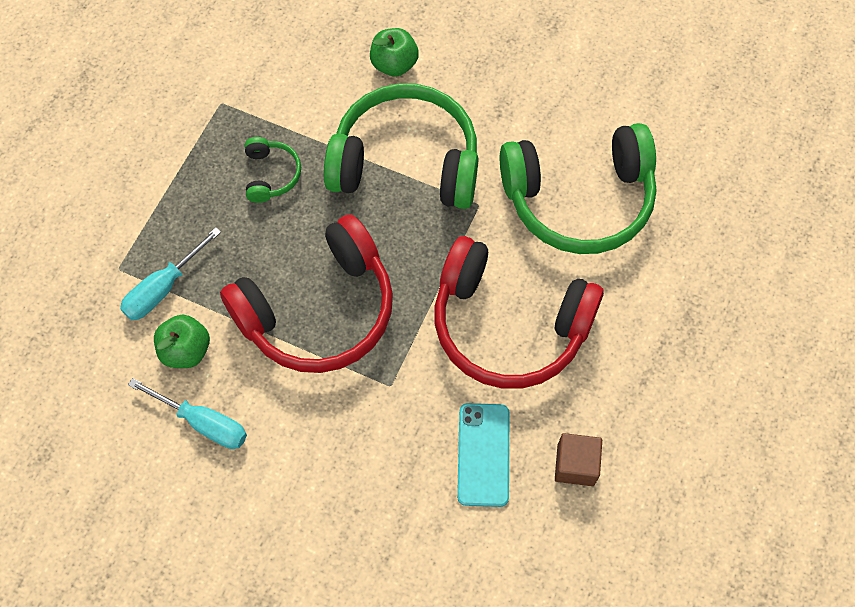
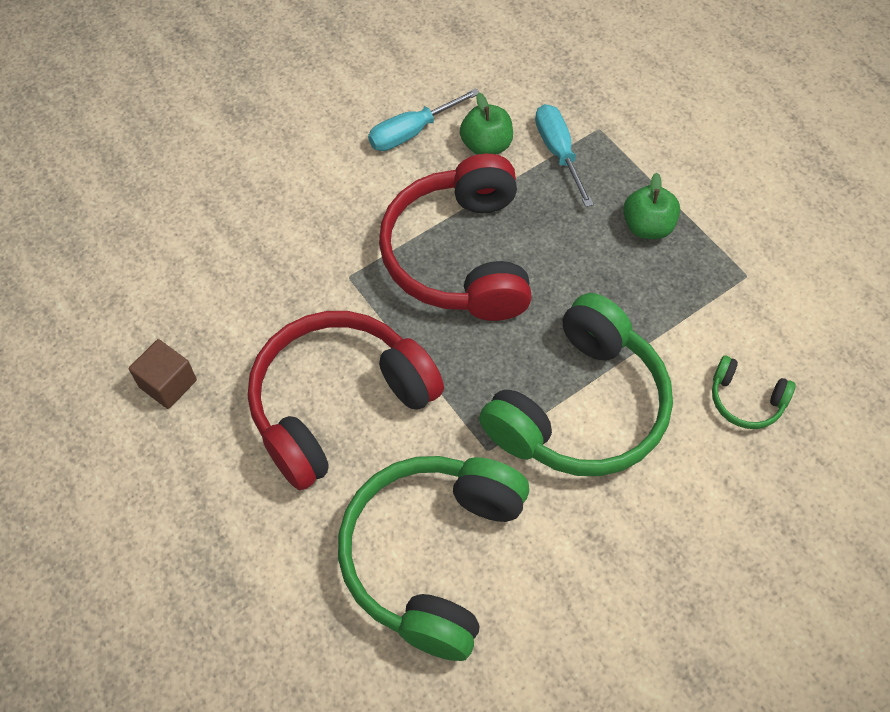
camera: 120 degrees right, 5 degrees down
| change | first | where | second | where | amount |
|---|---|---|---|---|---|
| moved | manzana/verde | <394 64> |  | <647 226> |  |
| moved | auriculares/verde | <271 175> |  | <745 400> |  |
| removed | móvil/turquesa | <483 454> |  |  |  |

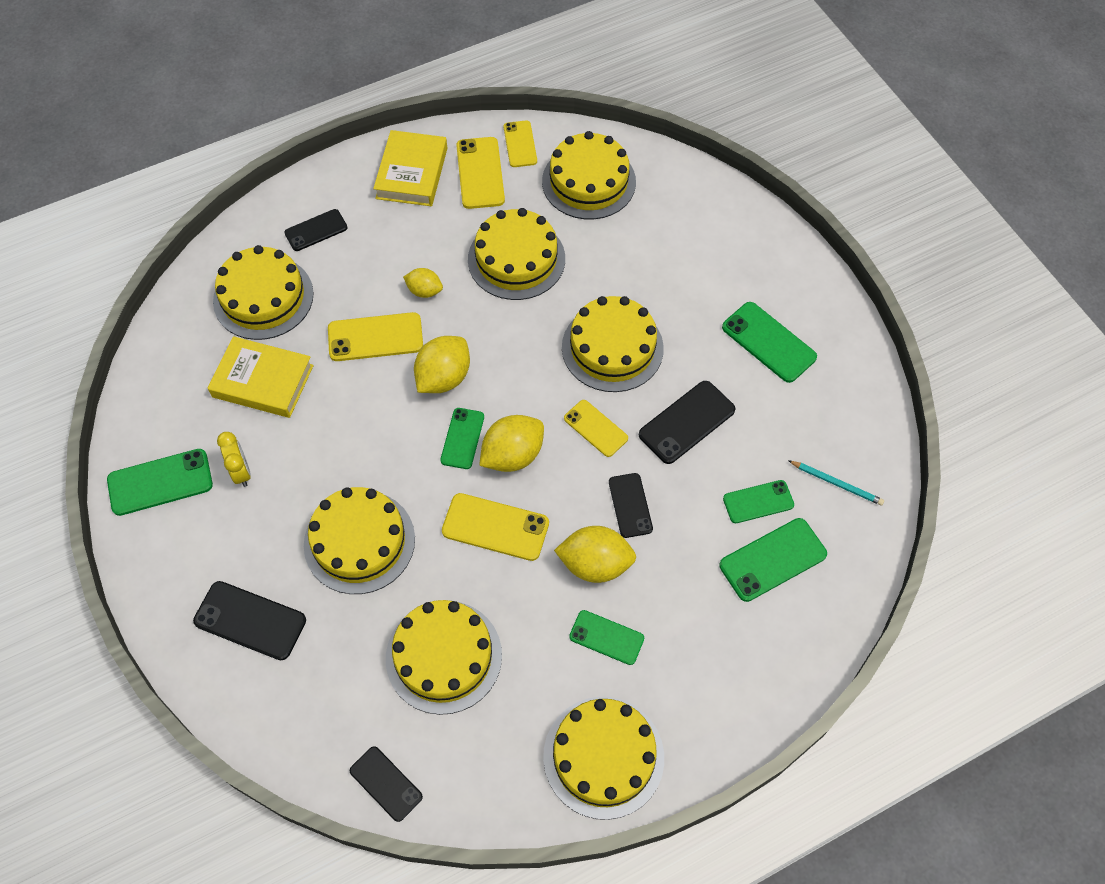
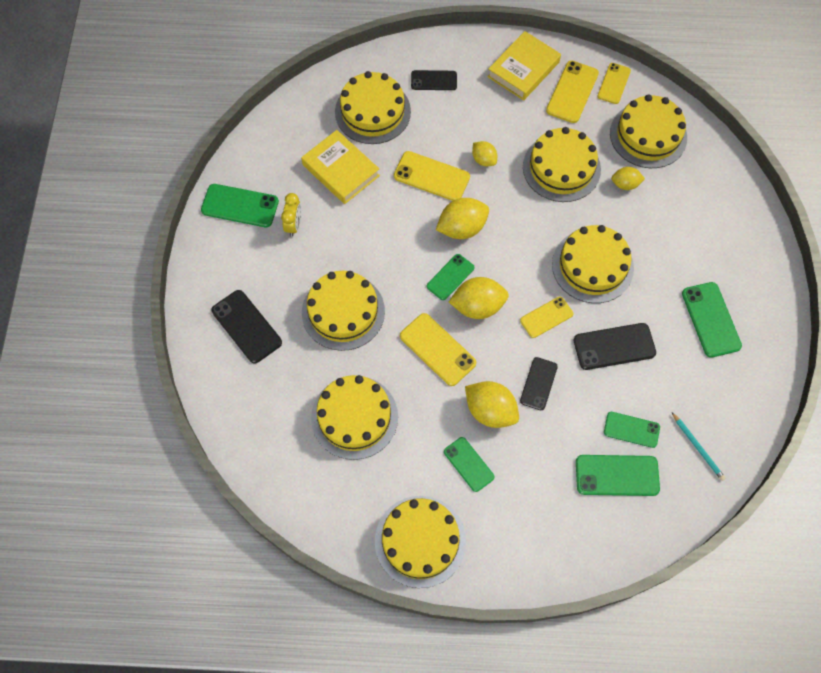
camera: 30 degrees right, 5 degrees up
| change | first | where | second | where | amount |
|---|---|---|---|---|---|
| turned | móvil/amarillo | <596 428> |  | <546 317> | 75 degrees clockwise |
| added |  |  | limón/amarillo | <625 184> |  |
| removed | móvil/negro | <386 784> |  |  |  |

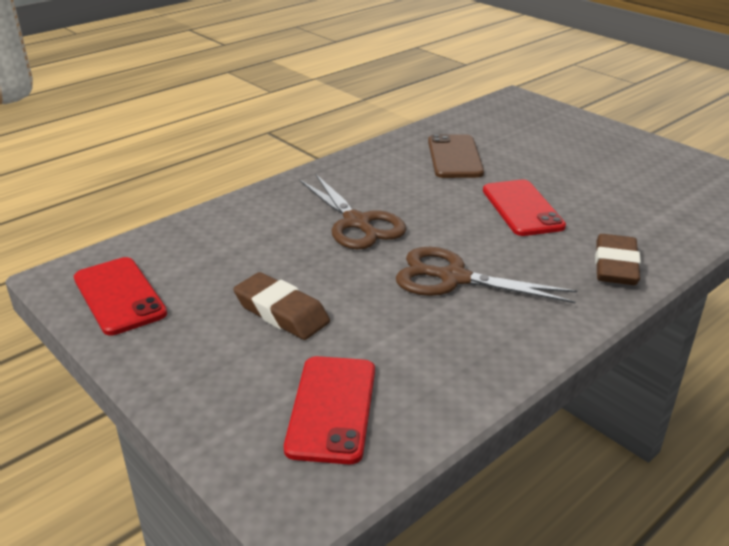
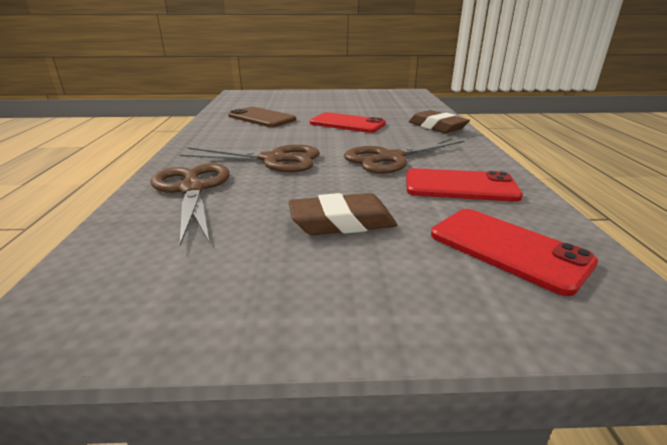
camera: 50 degrees left, 5 degrees down
| change | first | where | second | where | amount |
|---|---|---|---|---|---|
| added |  |  | tijeras/marrón | <192 189> |  |
| moved | móvil/rojo | <119 296> |  | <460 186> |  |

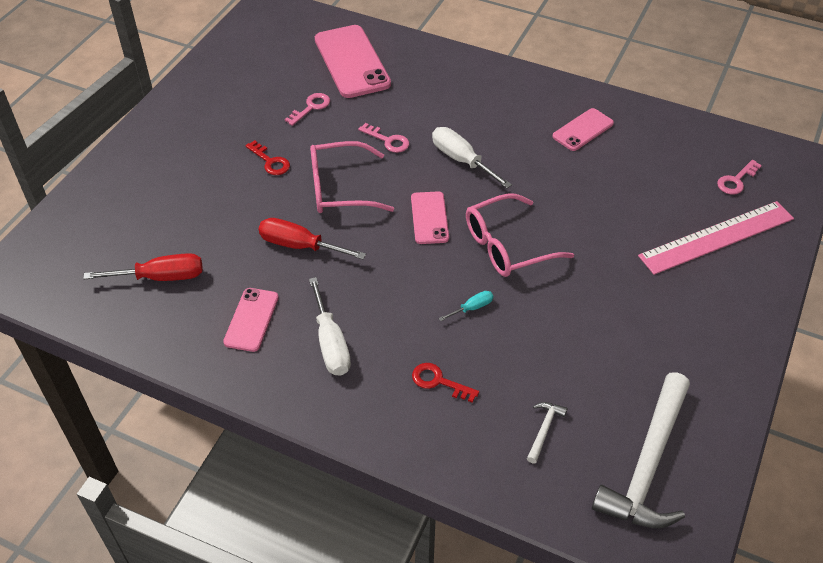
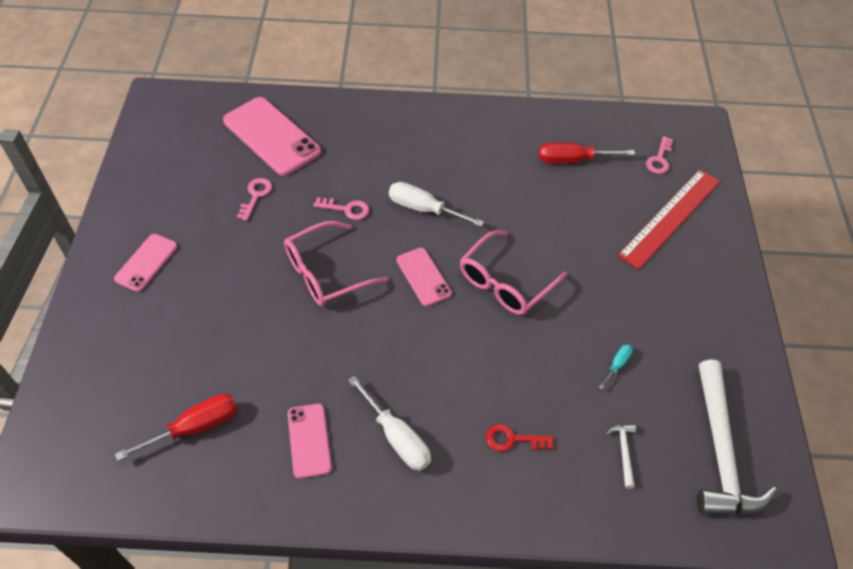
camera: 25 degrees left, 5 degrees up
| change | first | where | second | where | amount |
|---|---|---|---|---|---|
| moved | móvil/rosa | <583 130> |  | <146 262> |  |
| moved | destornillador/rojo | <299 246> |  | <572 160> |  |
| moved | destornillador/turquesa | <472 308> |  | <617 365> |  |
| recoloured | regla/rosa | <717 237> | regla/rojo | <670 217> |  |
| removed | llave/rojo | <270 161> |  |  |  |

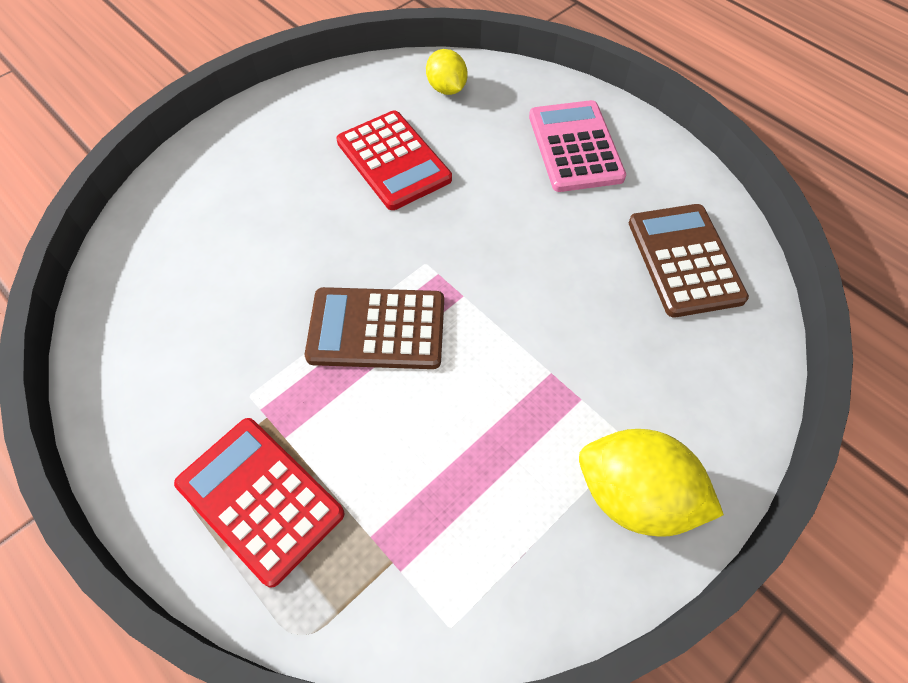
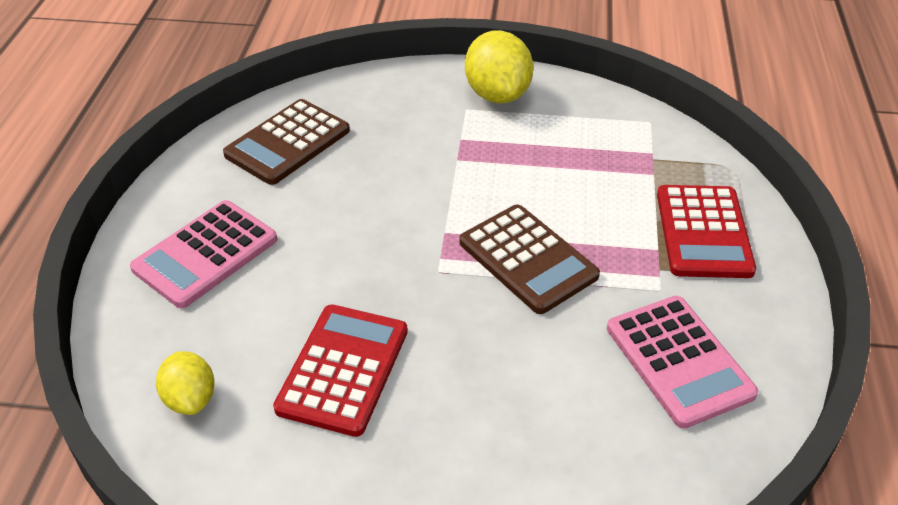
camera: 130 degrees left, 15 degrees down
| change | first | where | second | where | amount |
|---|---|---|---|---|---|
| turned | limón/amarillo | <446 89> |  | <191 399> | 45 degrees counterclockwise |
| added |  |  | calculadora/rosa | <678 361> |  |

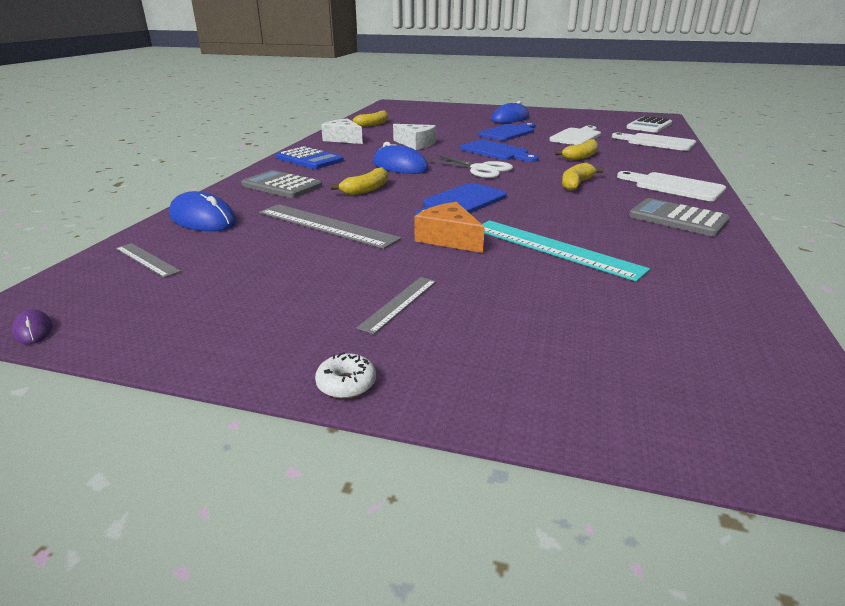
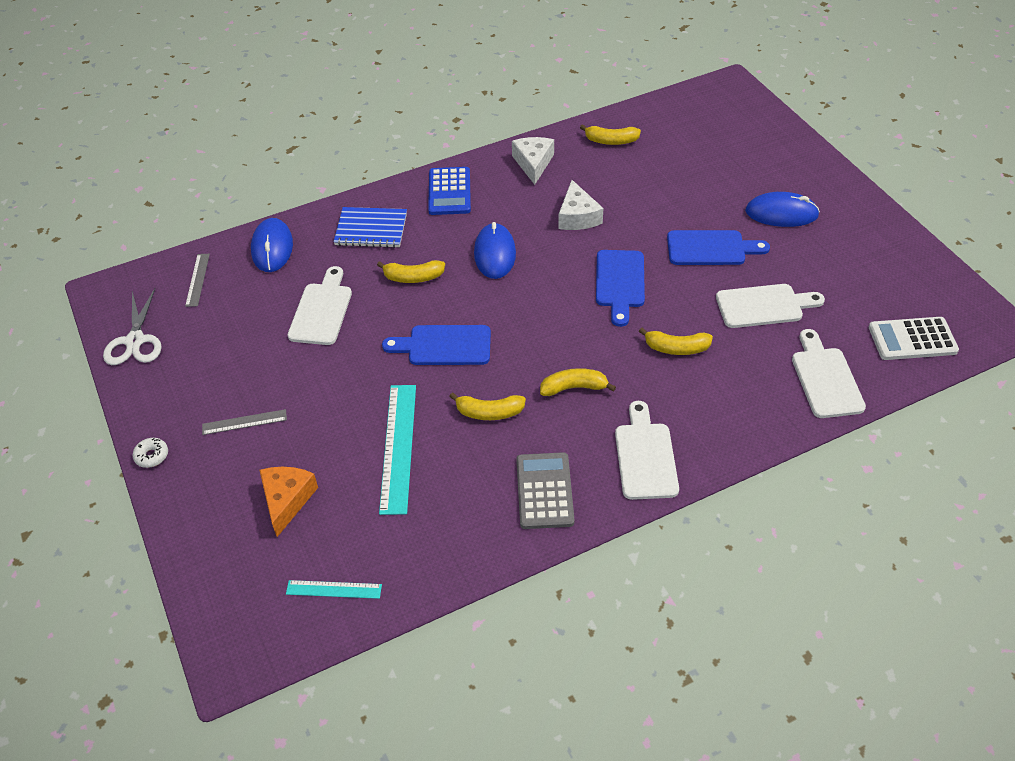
camera: 50 degrees right, 20 degrees up
| change | first | where | second | where | amount |
|---|---|---|---|---|---|
| moved | tijeras/blanco | <480 169> |  | <135 341> |  |
| moved | queso/naranja | <448 239> |  | <287 500> |  |
| added |  |  | regla/turquesa | <334 589> |  |
| replaced | regla/gris | <326 225> | tabla de cortar/blanco | <322 310> |  |
| replaced | calculadora/gris | <282 186> | cuaderno/azul | <371 229> |  |
| added |  |  | plátano/amarillo | <489 412> |  |
| removed | ratón/morado | <33 330> |  |  |  |

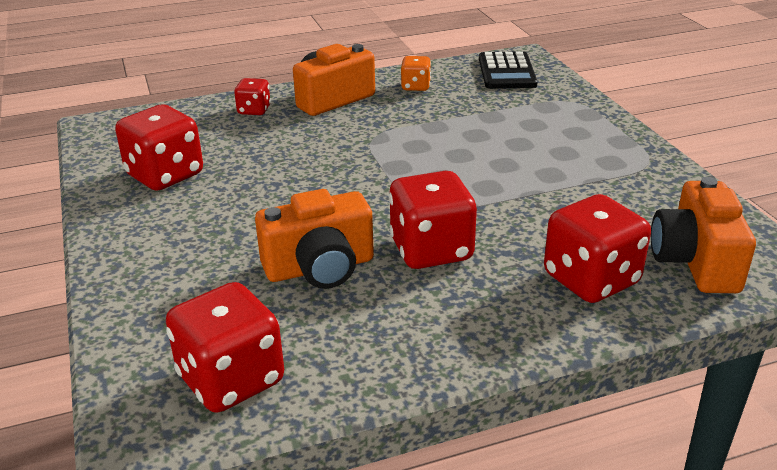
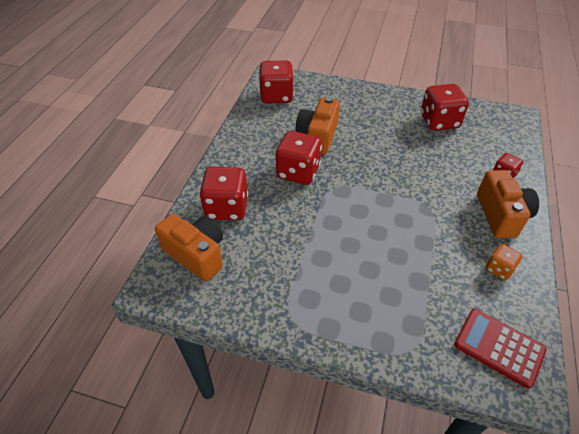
camera: 125 degrees right, 15 degrees up
| change | first | where | second | where | amount |
|---|---|---|---|---|---|
| recoloured | calculadora/negro | <507 72> | calculadora/rojo | <499 347> |  |

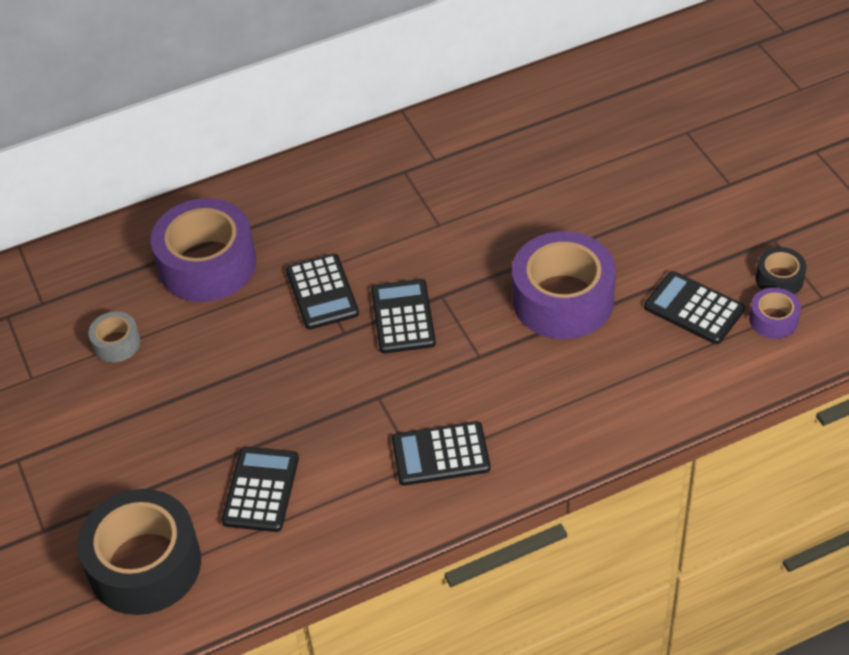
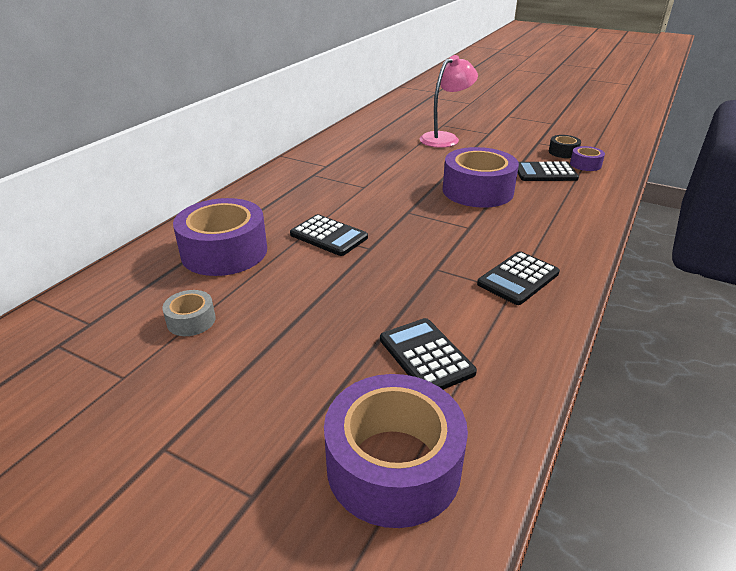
camera: 40 degrees left, 15 degrees down
| change | first | where | second | where | amount |
|---|---|---|---|---|---|
| recoloured | cinta adhesiva/negro | <145 564> | cinta adhesiva/morado | <393 465> |  |
| added |  |  | lámpara/rosa | <445 138> |  |
| removed | calculadora/negro | <403 317> |  |  |  |

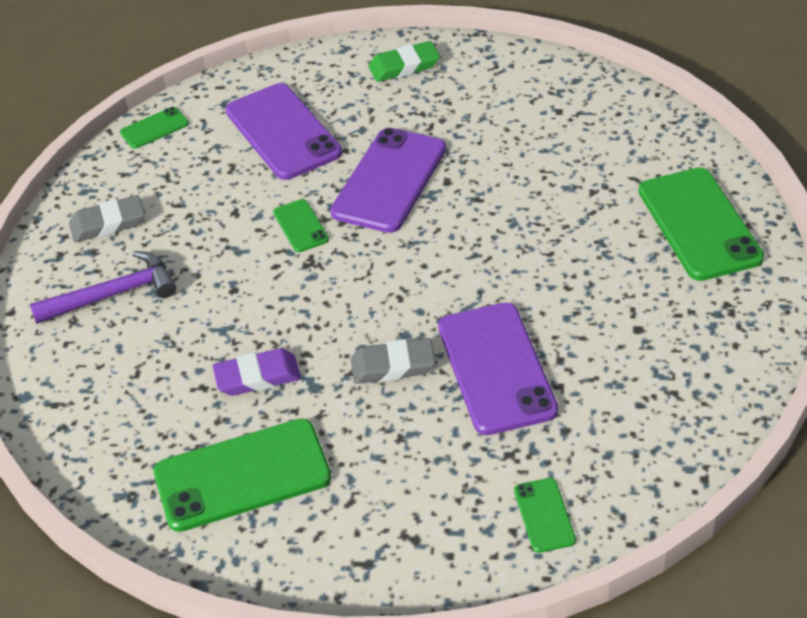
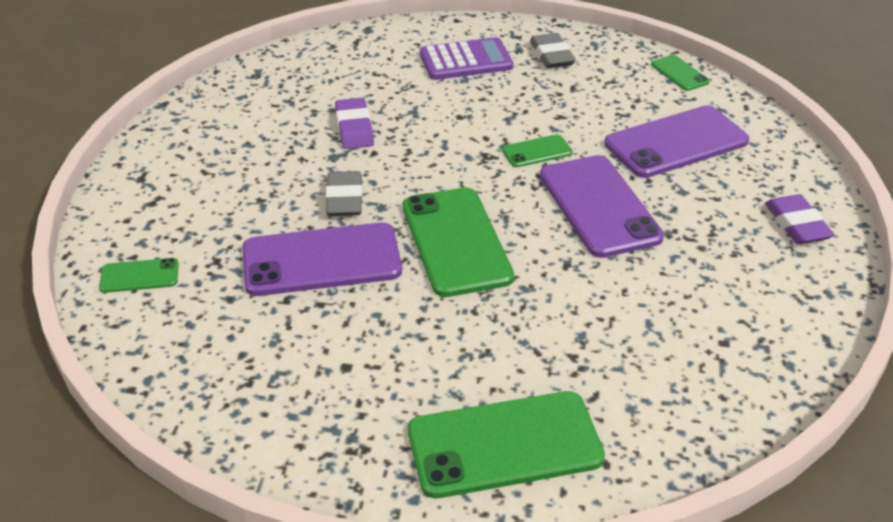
camera: 90 degrees right, 5 degrees down
| change | first | where | second | where | amount |
|---|---|---|---|---|---|
| moved | móvil/verde | <242 475> |  | <456 242> |  |
| replaced | martillo/morado | <112 295> | calculadora/morado | <466 60> |  |
| turned | móvil/morado | <389 180> |  | <599 206> | 45 degrees clockwise |
| recoloured | goma de borrar/verde | <404 66> | goma de borrar/morado | <797 224> |  |

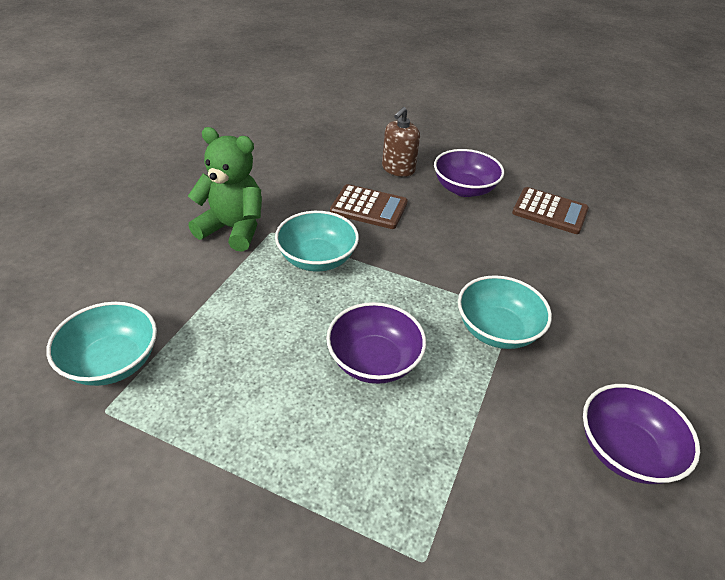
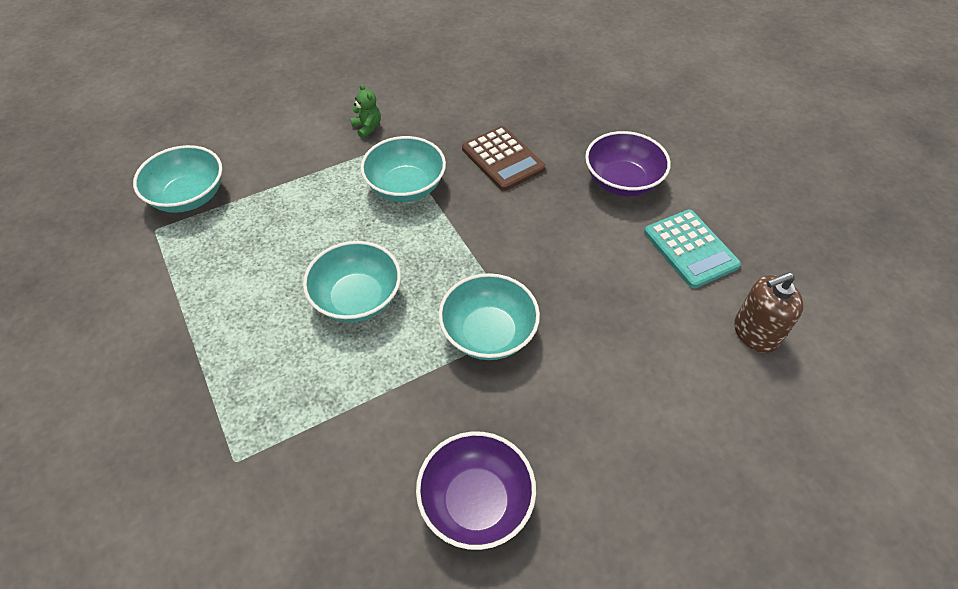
camera: 40 degrees right, 10 degrees up
| change | first | where | second | where | amount |
|---|---|---|---|---|---|
| recoloured | cuenco/morado | <374 361> | cuenco/turquesa | <357 298> |  |
| resized | osito/verde | <233 229> |  | <367 127> | x0.44 |
| recoloured | calculadora/marrón | <549 211> | calculadora/turquesa | <690 249> |  |
| moved | dispensador de jabón/marrón | <398 169> |  | <755 333> |  |

